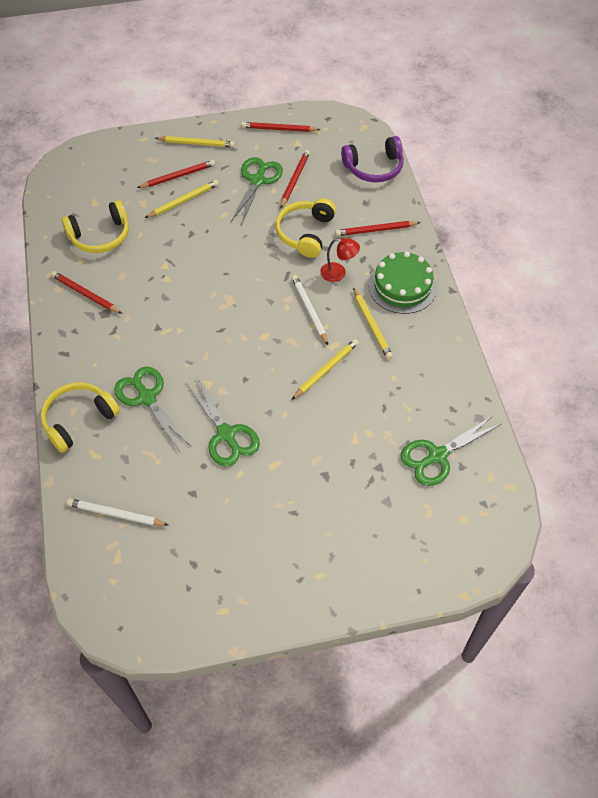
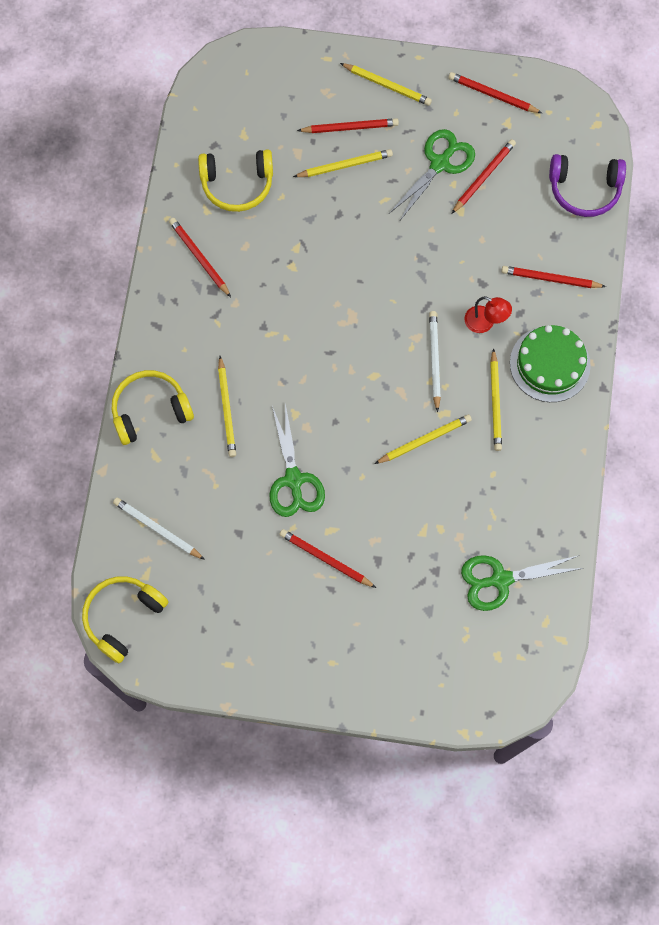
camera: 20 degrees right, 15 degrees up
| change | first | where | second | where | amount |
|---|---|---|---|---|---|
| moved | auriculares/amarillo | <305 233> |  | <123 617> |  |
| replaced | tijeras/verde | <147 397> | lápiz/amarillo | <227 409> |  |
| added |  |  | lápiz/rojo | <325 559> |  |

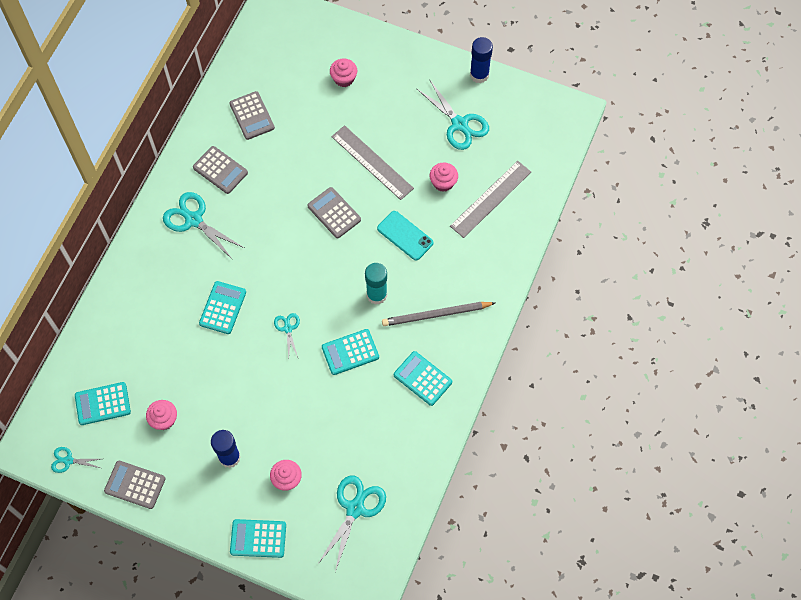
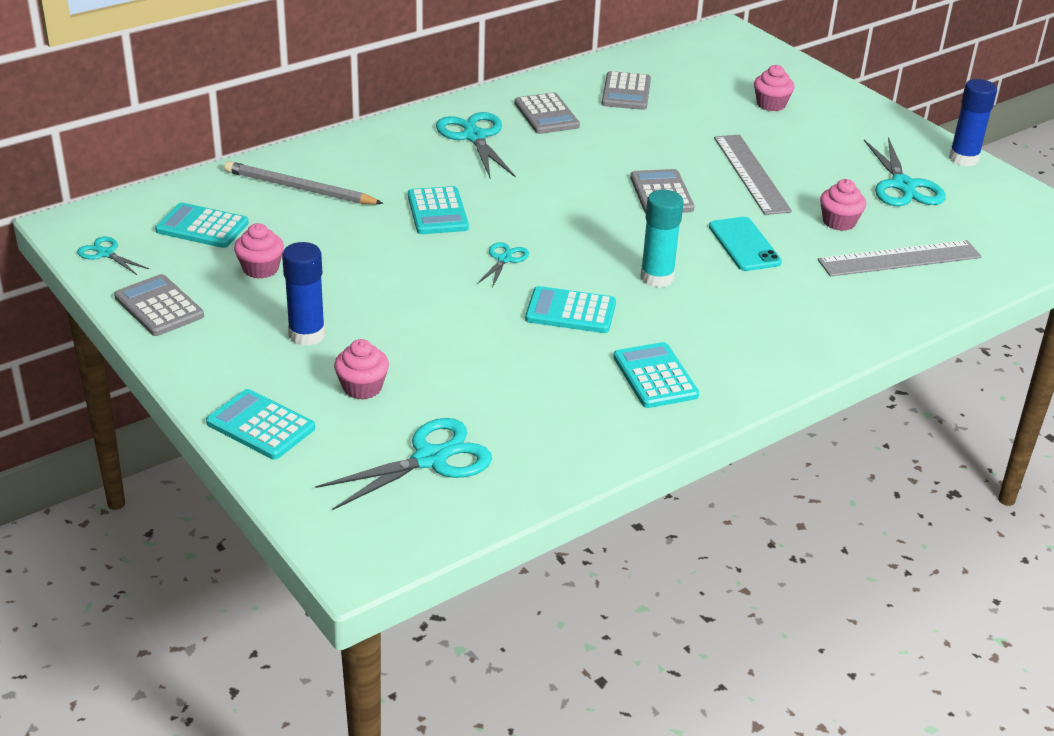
camera: 30 degrees right, 30 degrees down
| change | first | where | second | where | amount |
|---|---|---|---|---|---|
| moved | lápiz/gris | <436 315> |  | <300 189> |  |
| turned | calculadora/turquesa | <223 308> |  | <437 212> | 120 degrees clockwise |

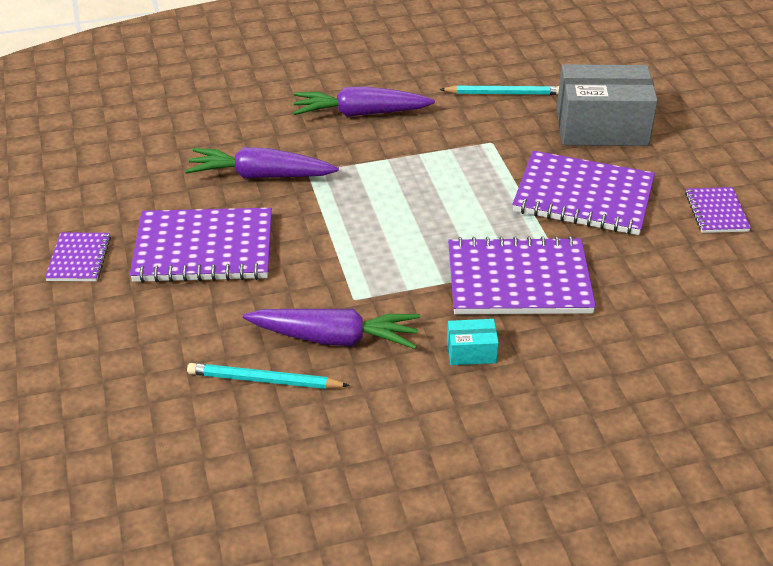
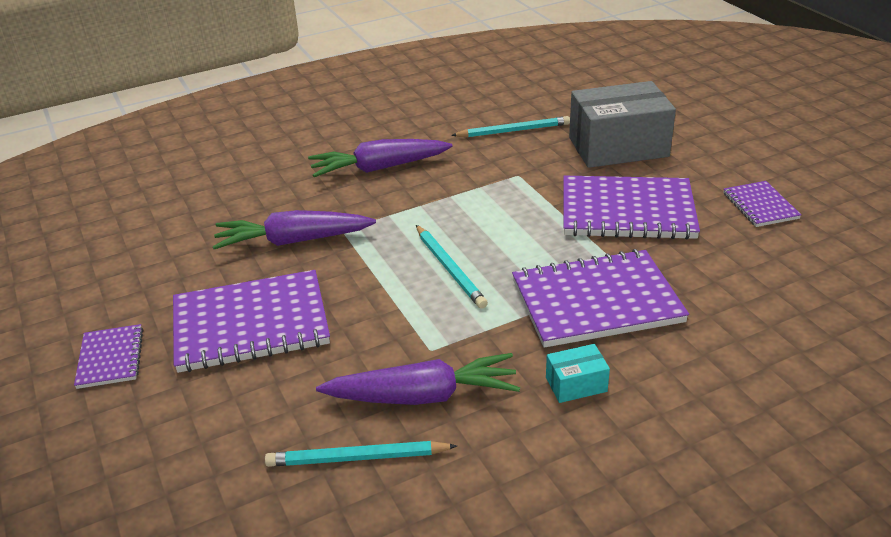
camera: 10 degrees left, 5 degrees down
| change | first | where | second | where | amount |
|---|---|---|---|---|---|
| added |  |  | lápiz/turquesa | <449 268> |  |

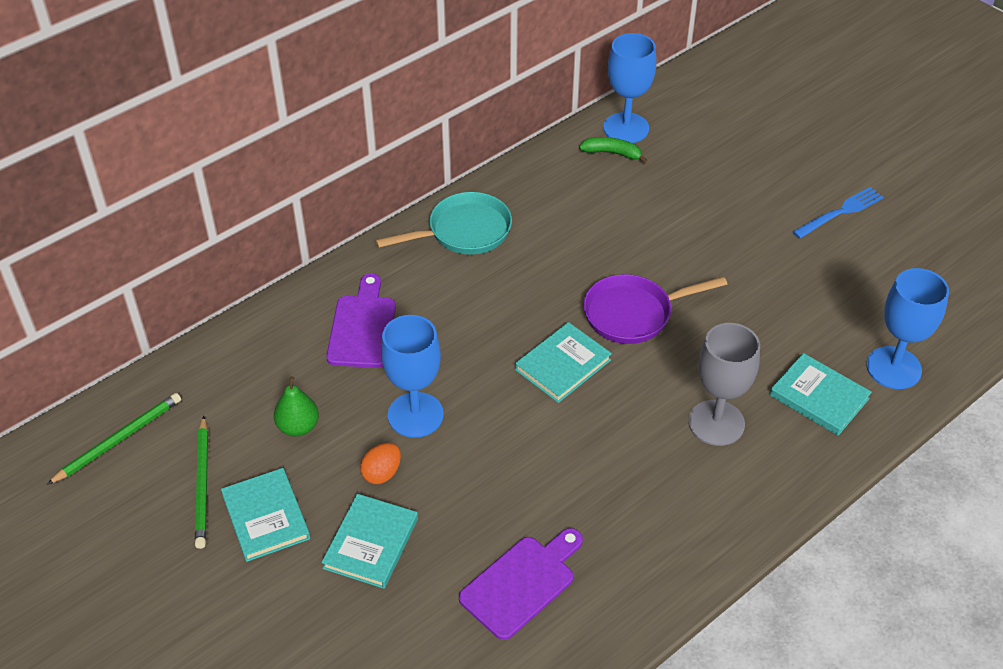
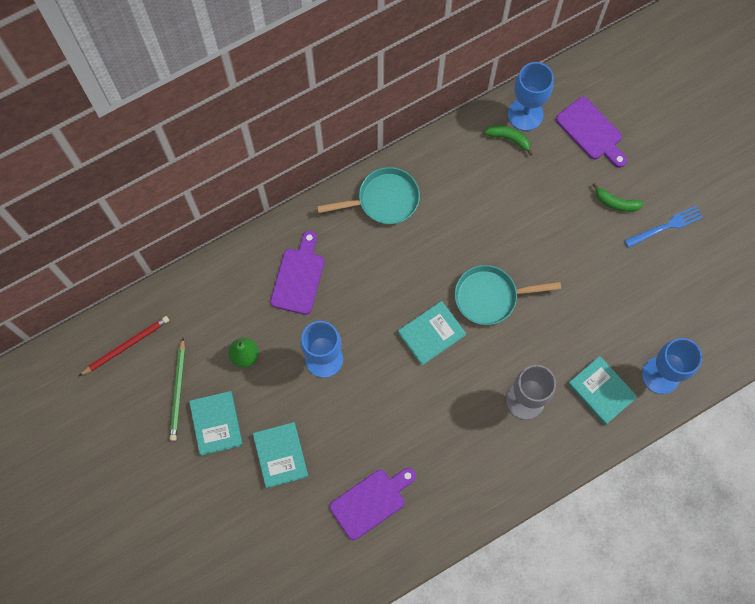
camera: 10 degrees right, 25 degrees up
| change | first | where | second | where | amount |
|---|---|---|---|---|---|
| recoloured | lápiz/verde | <118 440> | lápiz/rojo | <126 346> |  |
| turned | libro/turquesa | <371 543> |  | <280 455> | 45 degrees counterclockwise |
| recoloured | sartén/morado | <633 314> | sartén/turquesa | <490 297> |  |
| added |  |  | tabla de cortar/morado | <591 131> |  |
| added |  |  | plátano/verde | <616 203> |  |
| removed | huevo/naranja | <382 473> |  |  |  |

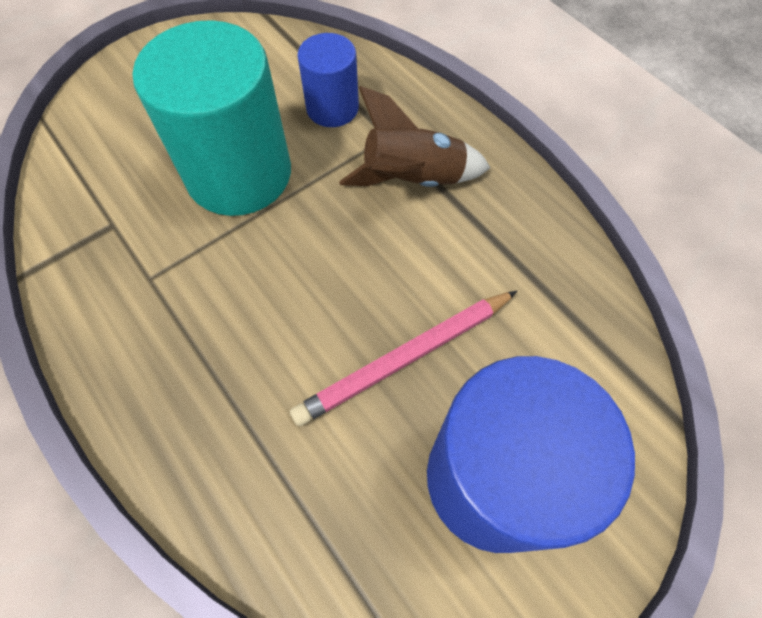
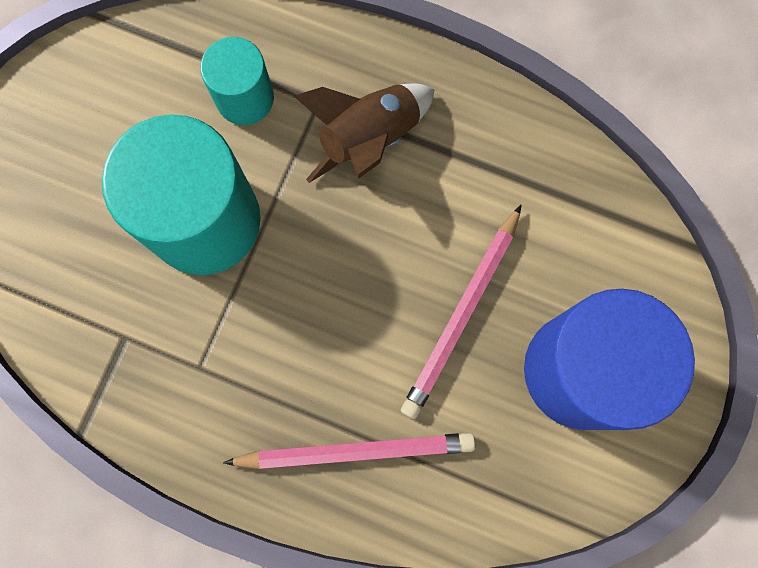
camera: 30 degrees left, 15 degrees up
| change | first | where | second | where | amount |
|---|---|---|---|---|---|
| recoloured | cilindro/azul | <332 108> | cilindro/turquesa | <245 98> |  |
| added |  |  | lápiz/rosa | <356 451> |  |

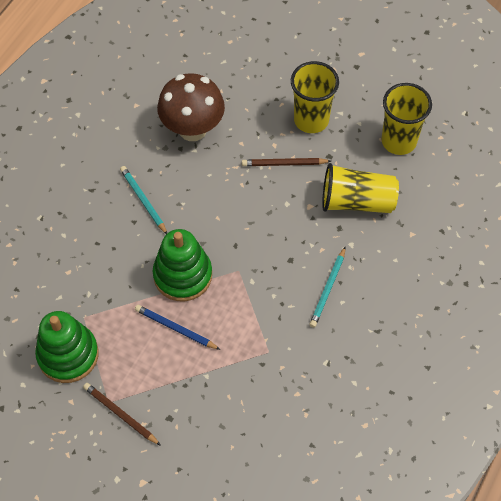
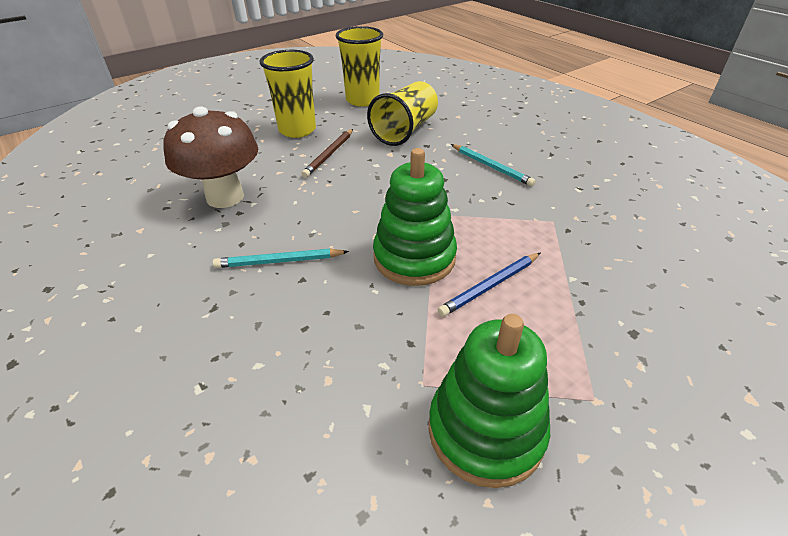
camera: 65 degrees left, 20 degrees down
| change | first | where | second | where | amount |
|---|---|---|---|---|---|
| removed | lápiz/marrón | <120 414> |  |  |  |

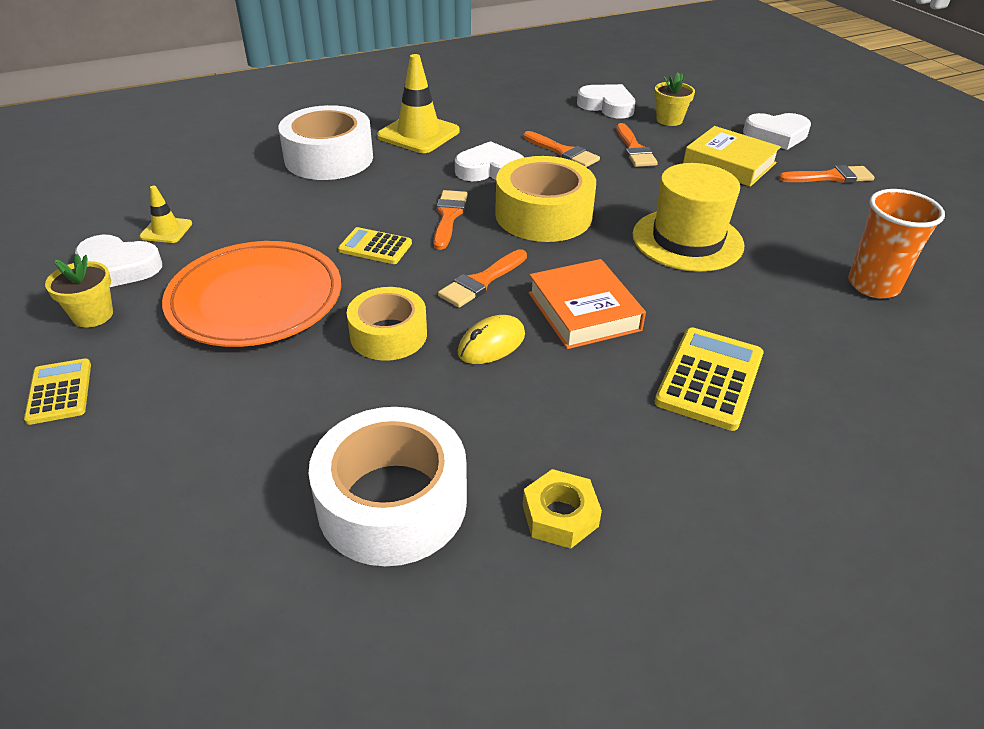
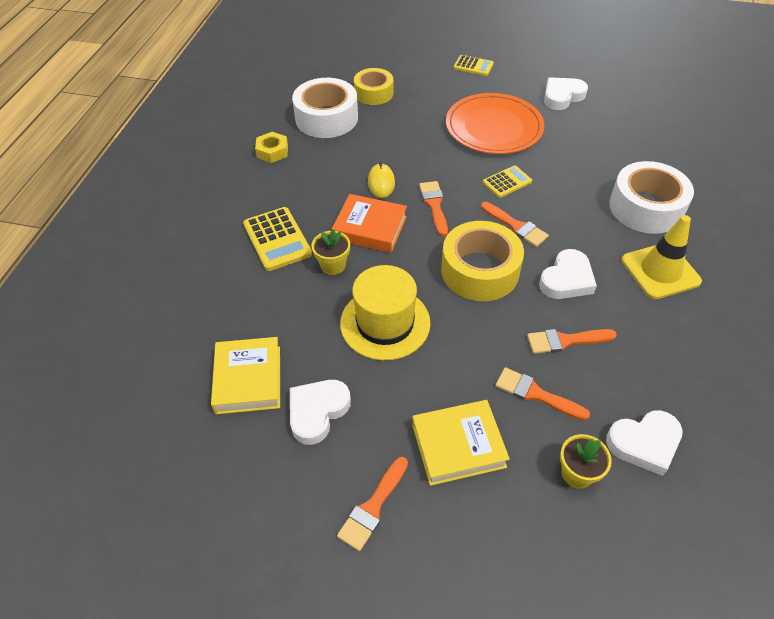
camera: 130 degrees right, 10 degrees up
| change | first | where | second | where | amount |
|---|---|---|---|---|---|
| replaced | vaso/naranja | <873 285> | libro/amarillo | <248 379> |  |
| moved | corazón/blanco | <776 135> |  | <317 412> |  |
| moved | maceta/amarillo | <93 315> |  | <333 265> |  |
| moved | cinta adhesiva/amarillo | <388 335> |  | <373 93> |  |
| removed | cono de tráfico/amarillo | <166 230> |  |  |  |

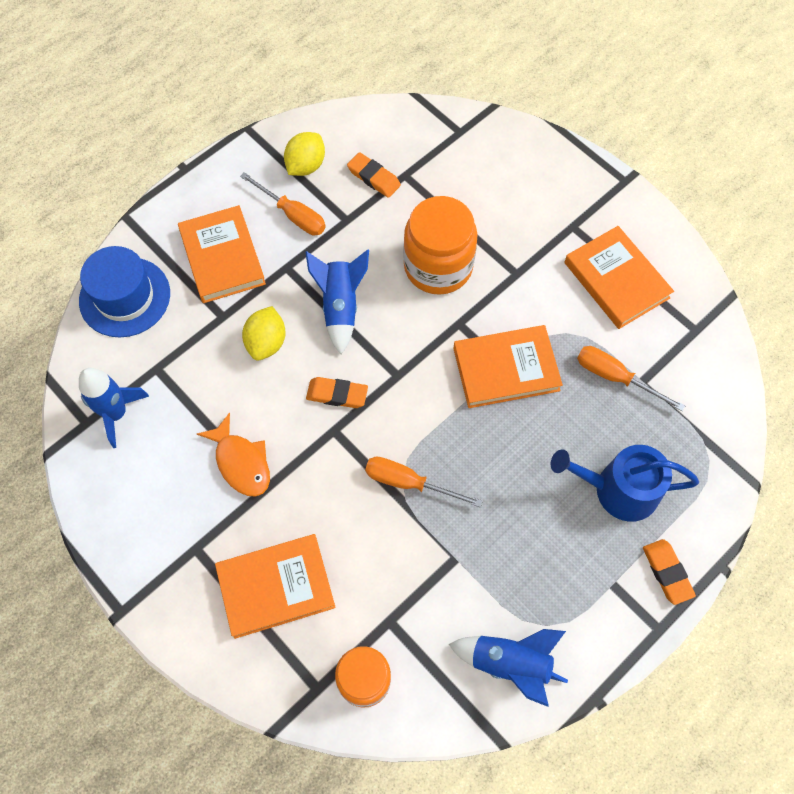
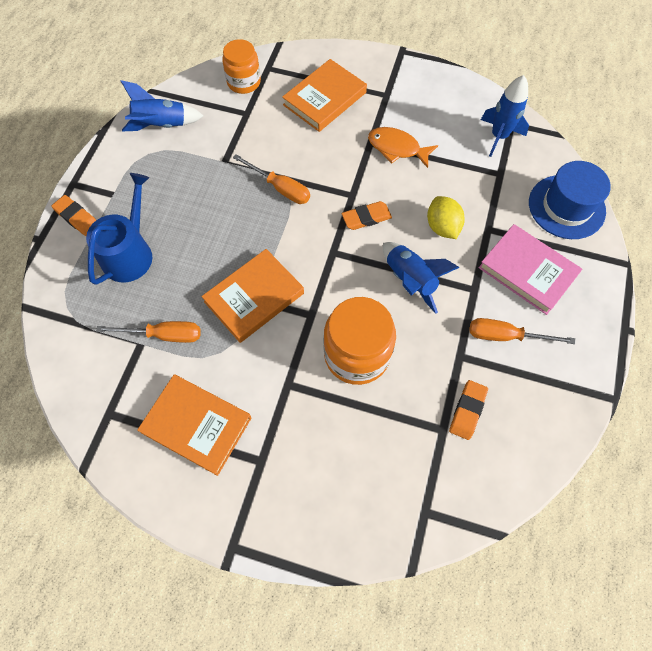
camera: 150 degrees right, 0 degrees up
| change | first | where | second | where | amount |
|---|---|---|---|---|---|
| turned | regadera/azul | <618 490> |  | <130 253> | 45 degrees counterclockwise |
| turned | destornillador/naranja | <408 482> |  | <280 188> | 45 degrees clockwise |
| turned | goma de borrar/naranja | <374 178> |  | <467 410> | 75 degrees counterclockwise |
| recoloured | libro/naranja | <222 257> | libro/rosa | <527 271> |  |
| removed | limón/amarillo | <306 166> |  |  |  |

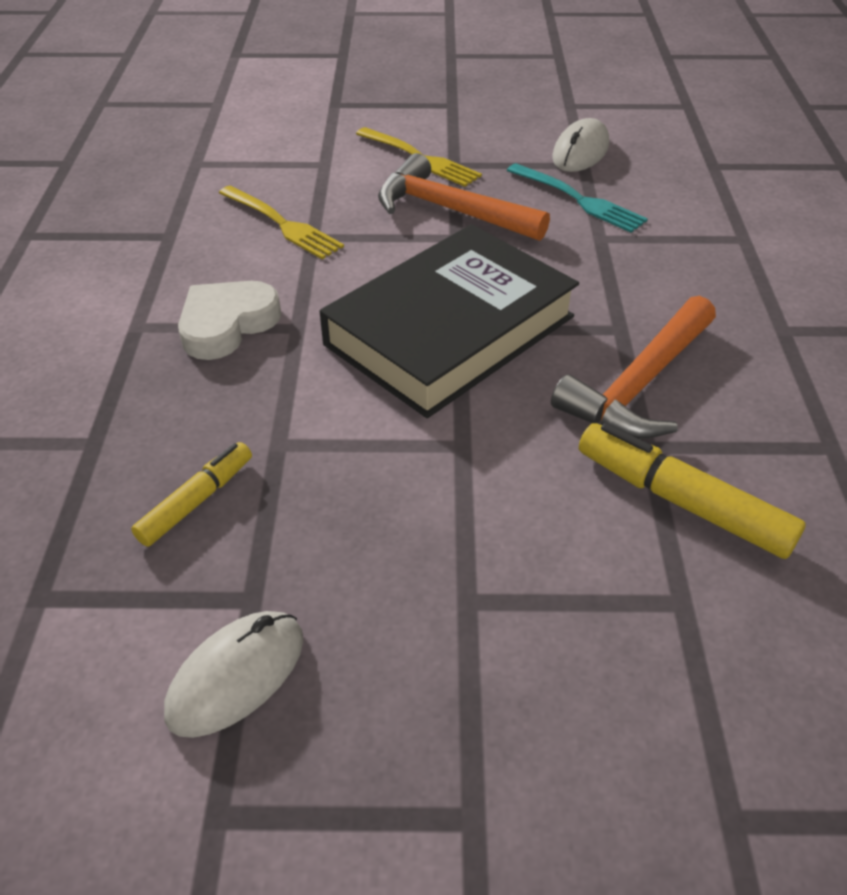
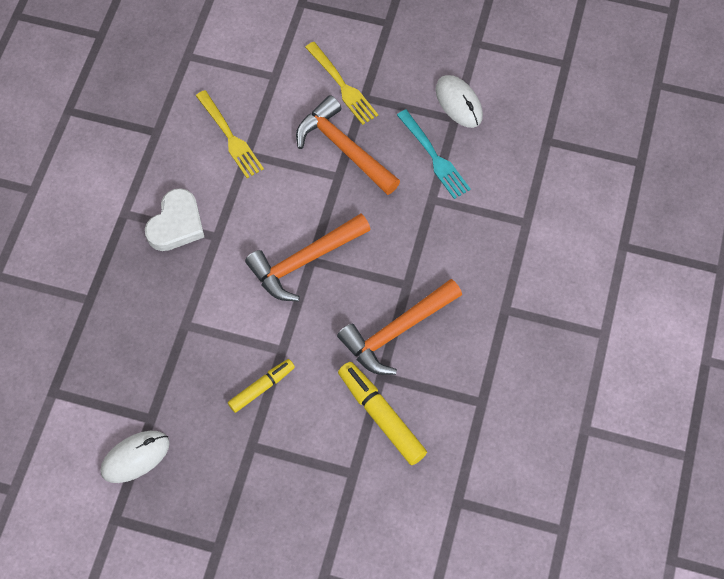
camera: 15 degrees right, 20 degrees up
| change | first | where | second | where | amount |
|---|---|---|---|---|---|
| turned | corazón/blanco | <227 324> |  | <176 224> | 150 degrees clockwise |
| moved | rotulador/amarillo | <197 501> |  | <262 387> |  |
| replaced | libro/negro | <449 330> | martillo/naranja | <305 261> |  |
| turned | ratón/blanco | <580 151> |  | <458 103> | 75 degrees counterclockwise |

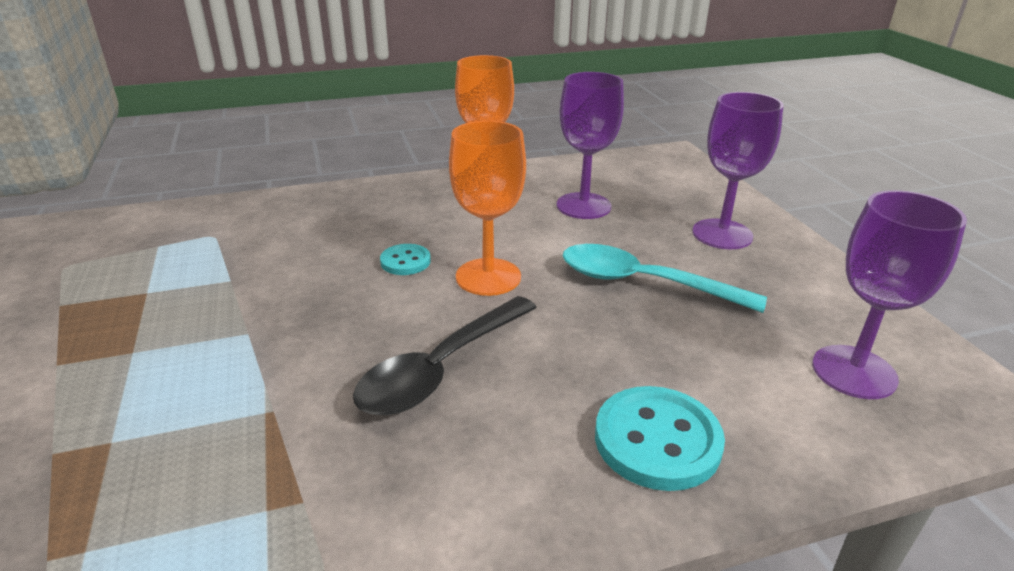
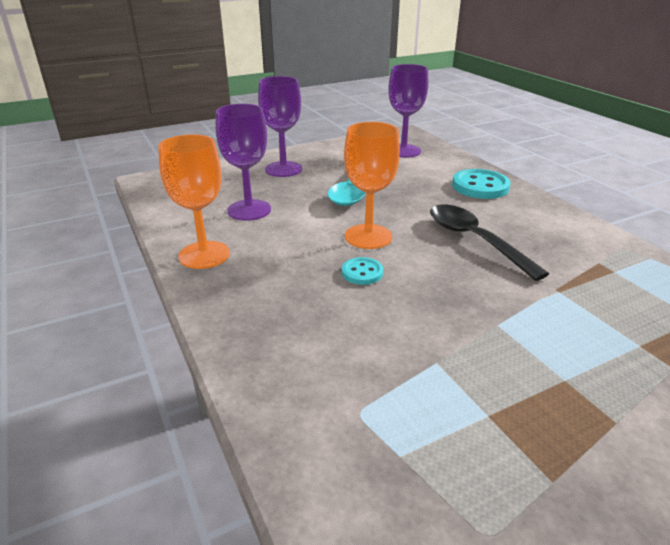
camera: 100 degrees left, 0 degrees up
| change | first | where | second | where | amount |
|---|---|---|---|---|---|
| turned | cuchara/negro | <441 368> |  | <474 240> | 150 degrees counterclockwise |

